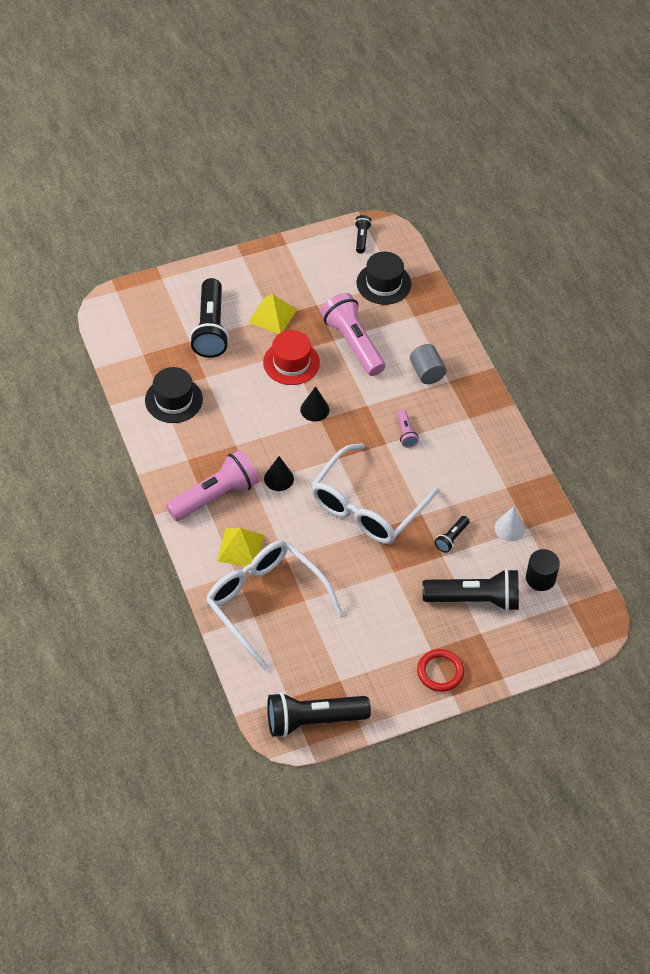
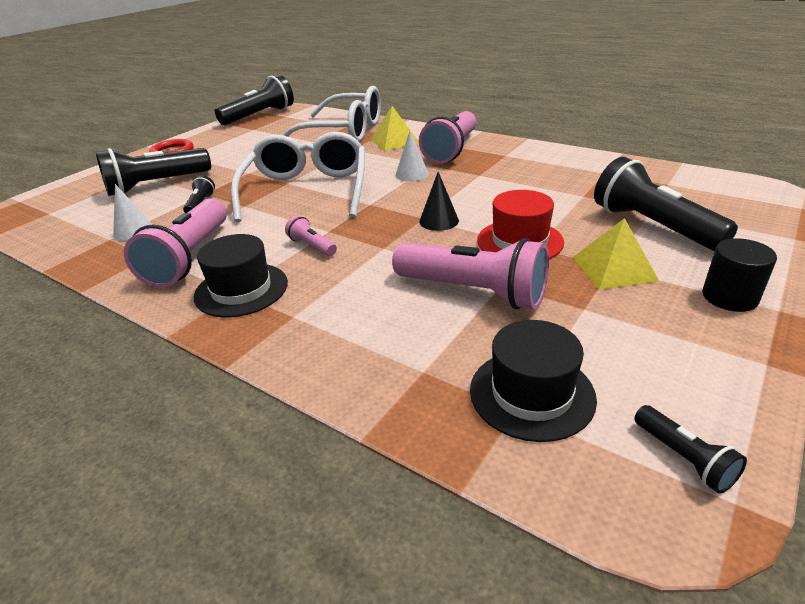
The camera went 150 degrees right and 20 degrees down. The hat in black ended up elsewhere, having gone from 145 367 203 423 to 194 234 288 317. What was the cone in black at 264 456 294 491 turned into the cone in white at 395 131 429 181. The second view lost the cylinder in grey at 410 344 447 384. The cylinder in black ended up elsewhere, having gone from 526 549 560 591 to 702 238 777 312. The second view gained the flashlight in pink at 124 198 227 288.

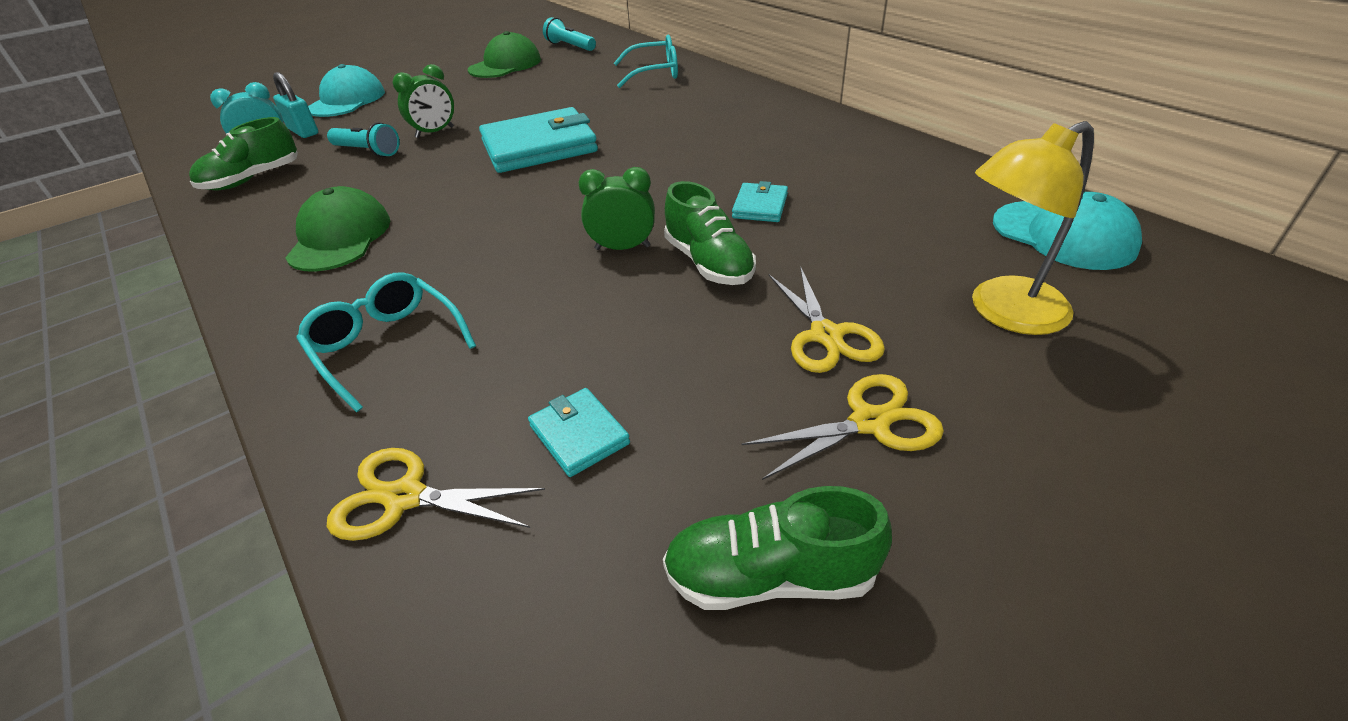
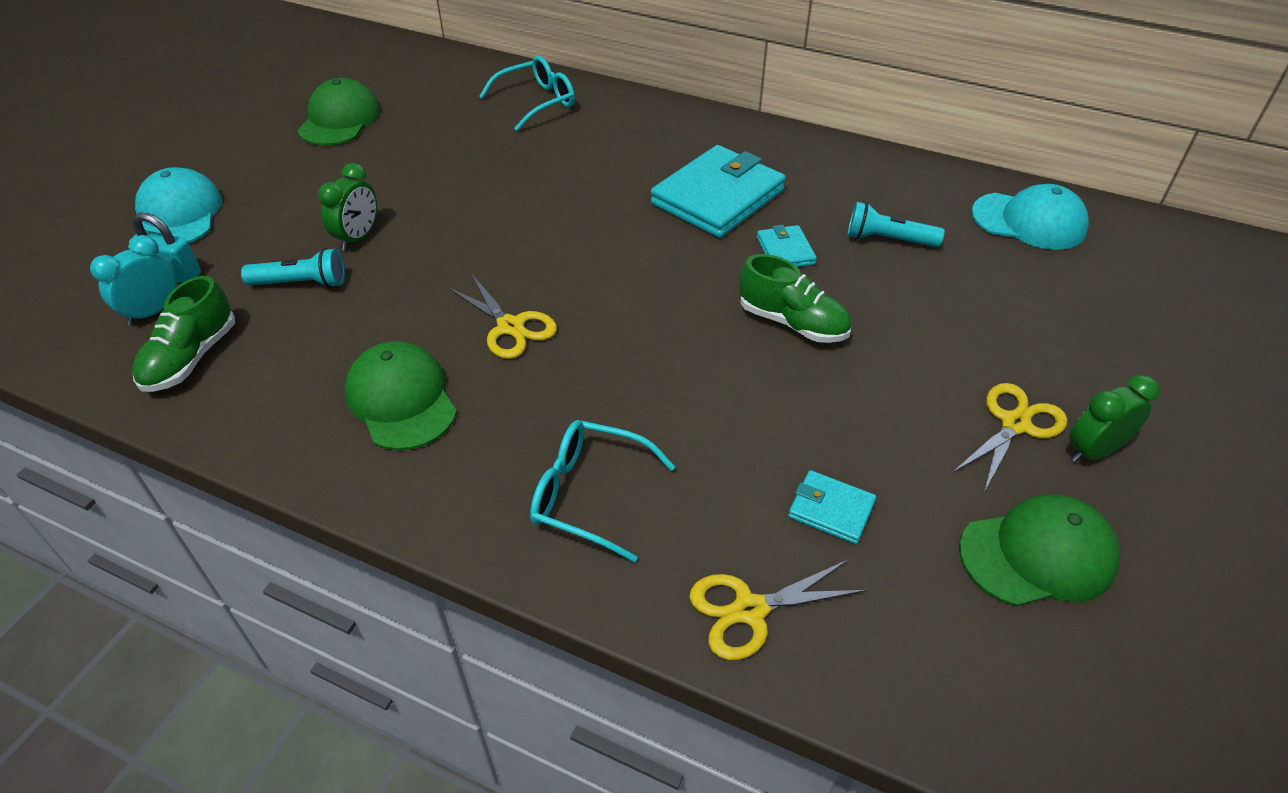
The camera went 30 degrees left and 5 degrees up. The wallet in turquoise ended up elsewhere, having gone from 479 107 598 173 to 651 145 786 238. The flashlight in turquoise ended up elsewhere, having gone from 543 17 596 51 to 848 202 945 247. The clock in green ended up elsewhere, having gone from 578 167 655 250 to 1069 375 1160 463. Where the shoe in green stood at 663 486 892 610, the cap in green came to stand at 959 494 1120 606. The scissors in yellow ended up elsewhere, having gone from 768 266 885 373 to 447 274 557 359. The second view lost the lamp in yellow at 972 121 1094 335.

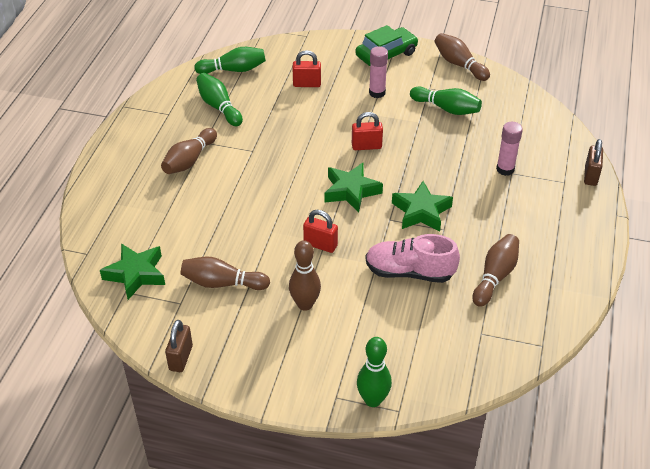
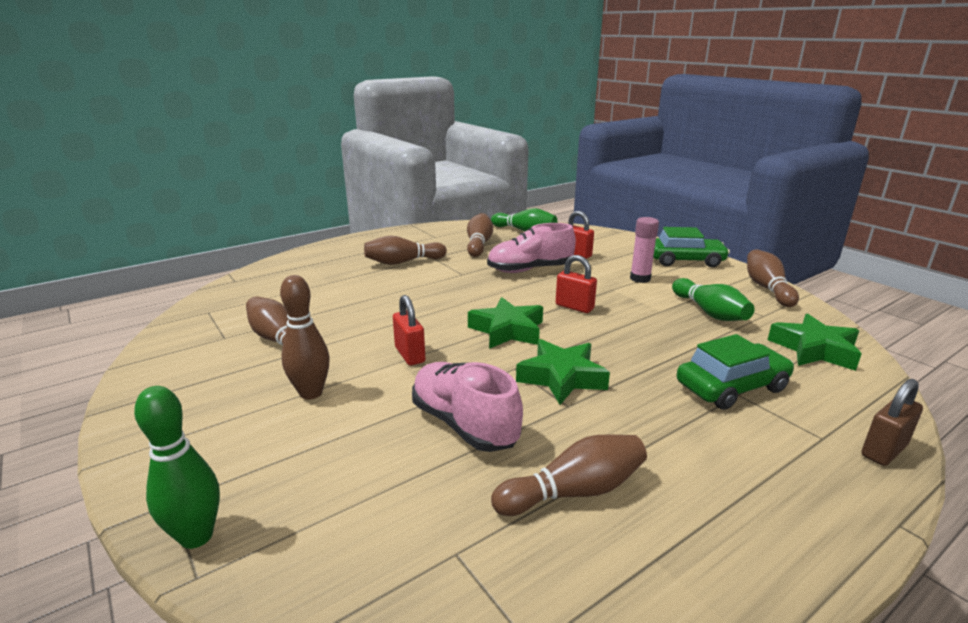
The camera went 40 degrees right and 20 degrees down. The star in green ended up elsewhere, having gone from 100 243 165 300 to 768 314 862 371. The second view lost the padlock in brown at 165 320 193 372. What was the bowling pin in green at 196 73 243 126 turned into the bowling pin in brown at 467 213 493 257. Where the glue stick in pink stood at 496 122 523 176, the car in green came to stand at 677 334 794 410. The second view gained the shoe in pink at 487 223 576 273.

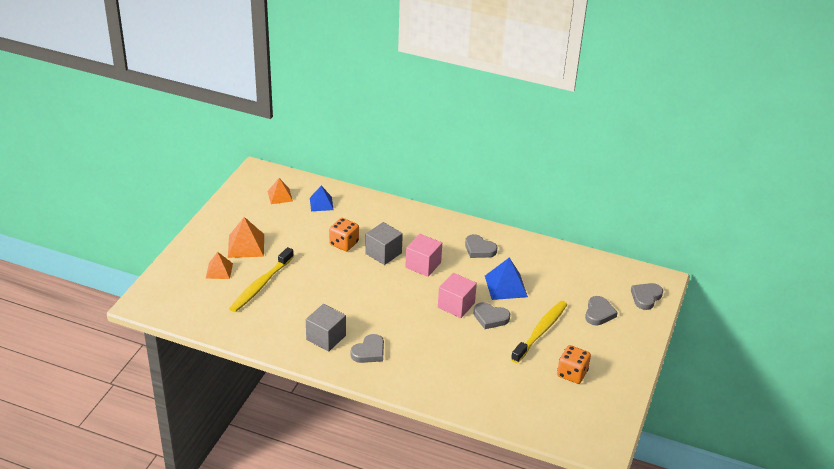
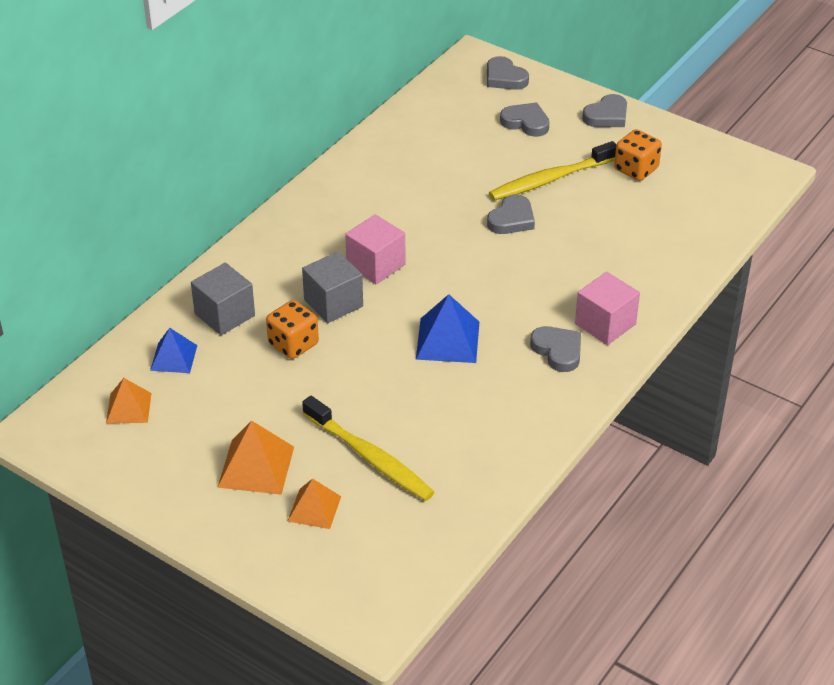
The camera went 75 degrees left and 5 degrees up. The cube in grey ended up elsewhere, having gone from 306 304 346 352 to 191 263 255 335. The cube in pink ended up elsewhere, having gone from 438 273 477 318 to 575 272 640 345. The heart in grey ended up elsewhere, having gone from 465 234 497 258 to 582 94 627 127. The pyramid in blue ended up elsewhere, having gone from 485 258 528 300 to 416 294 479 363. The toothbrush in yellow at 511 301 567 363 ended up facing another way, 75 degrees counterclockwise from before.

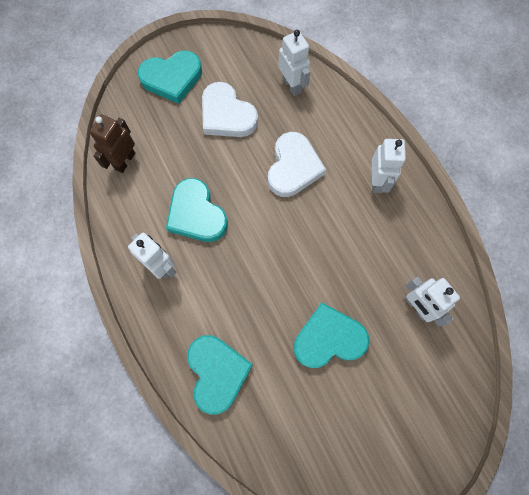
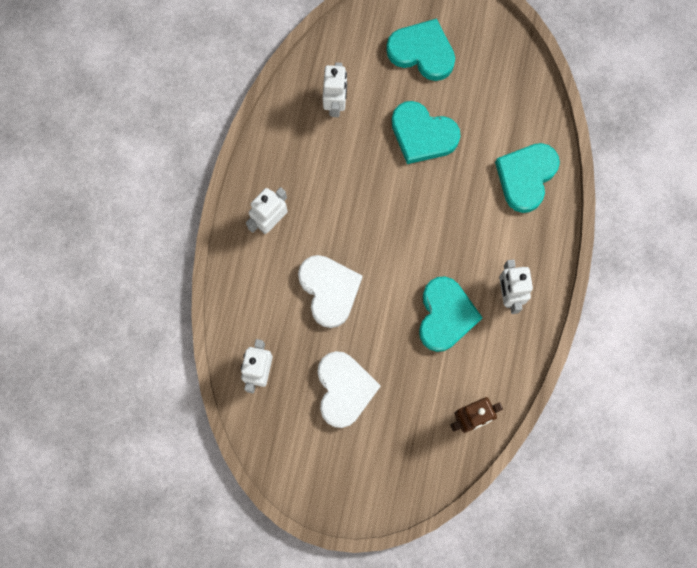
The camera went 140 degrees left and 5 degrees up. The heart in turquoise ended up elsewhere, having gone from 138 50 202 104 to 386 19 455 81. The heart in white at 268 132 326 197 ended up facing another way, 105 degrees clockwise from before.

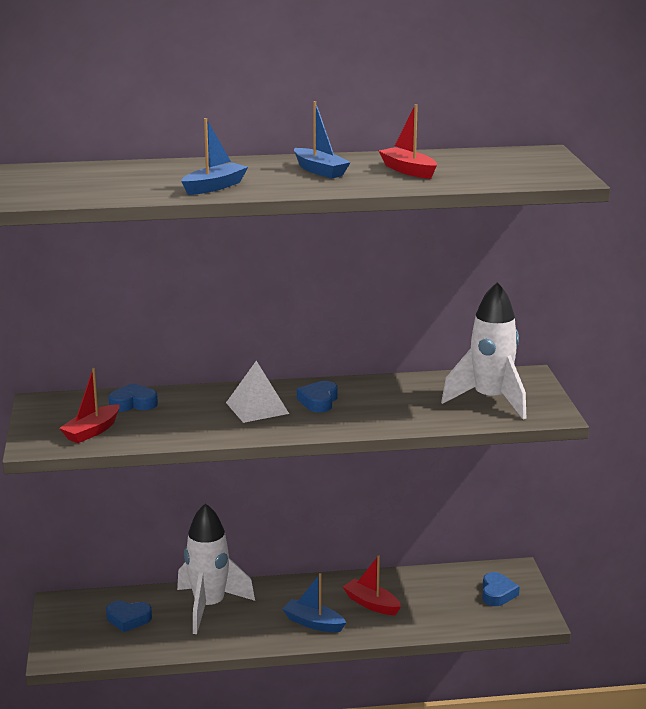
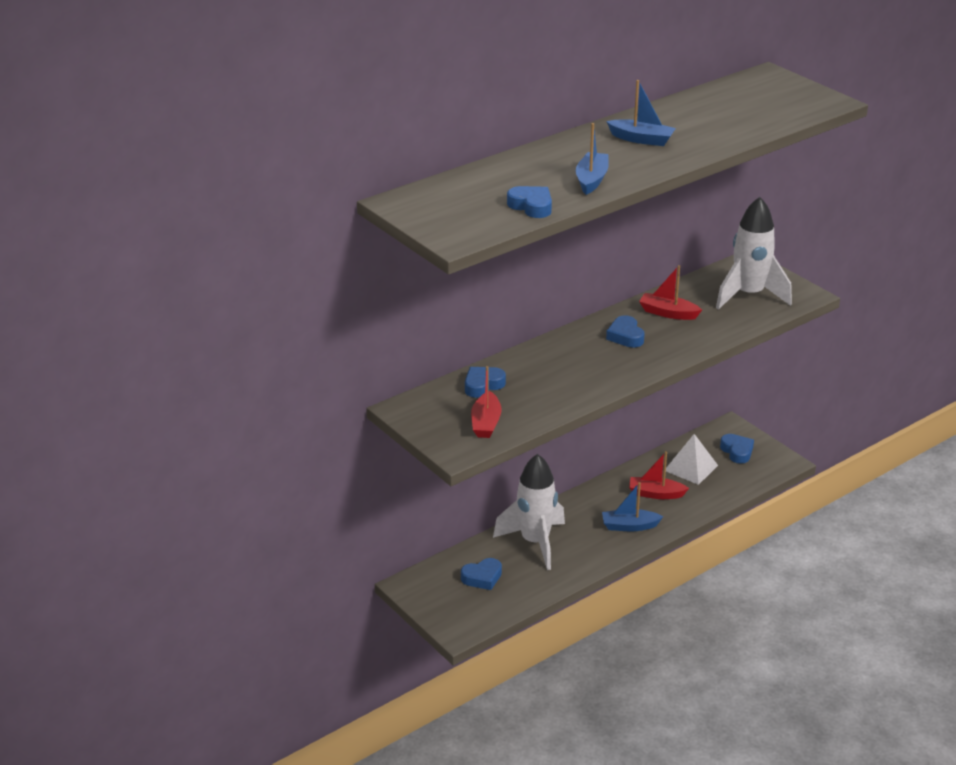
The camera went 30 degrees left and 10 degrees up. The pyramid in white ended up elsewhere, having gone from 226 361 289 423 to 666 434 718 485. The boat in red ended up elsewhere, having gone from 379 104 437 179 to 639 265 702 320. The second view gained the heart in blue at 507 186 552 218.

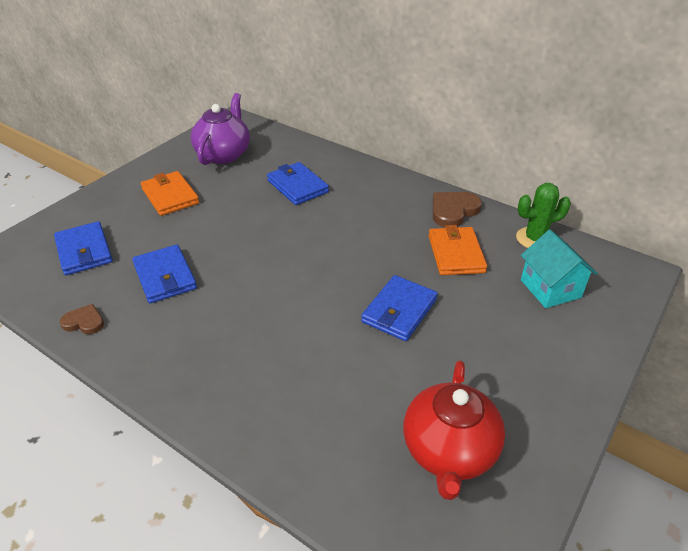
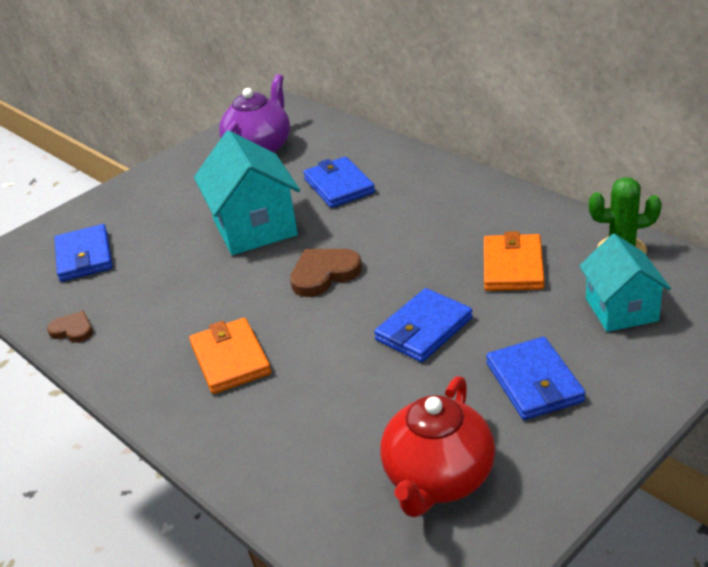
The camera went 15 degrees right and 5 degrees down. The wallet in blue ended up elsewhere, having gone from 132 245 197 303 to 486 337 585 420. The wallet in orange ended up elsewhere, having gone from 141 171 199 216 to 189 318 271 394. The heart in brown ended up elsewhere, having gone from 433 192 482 227 to 290 249 362 297. The second view gained the house in turquoise at 194 130 300 255.

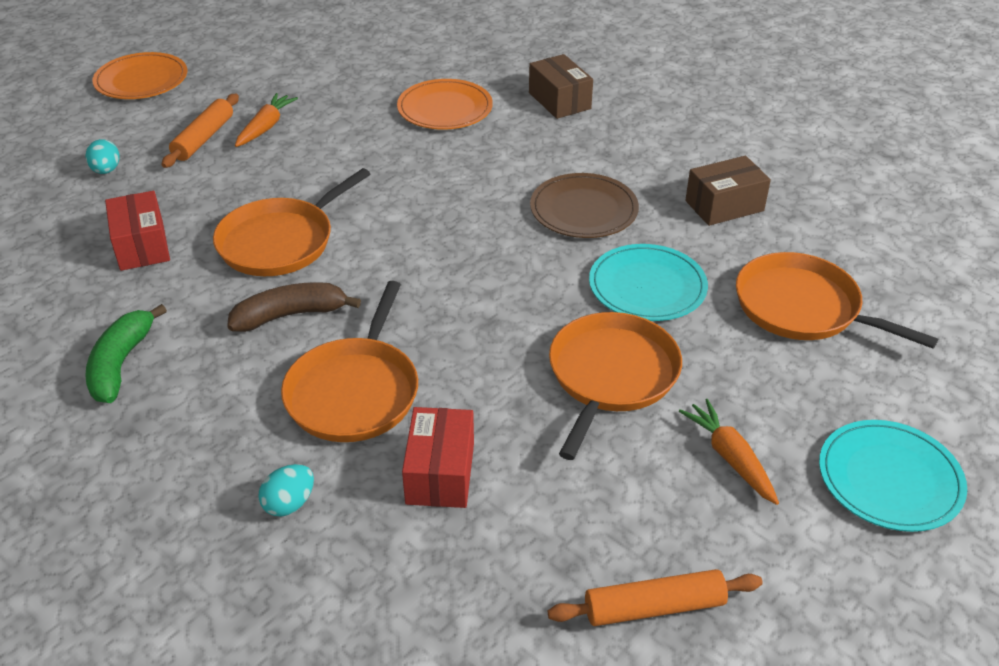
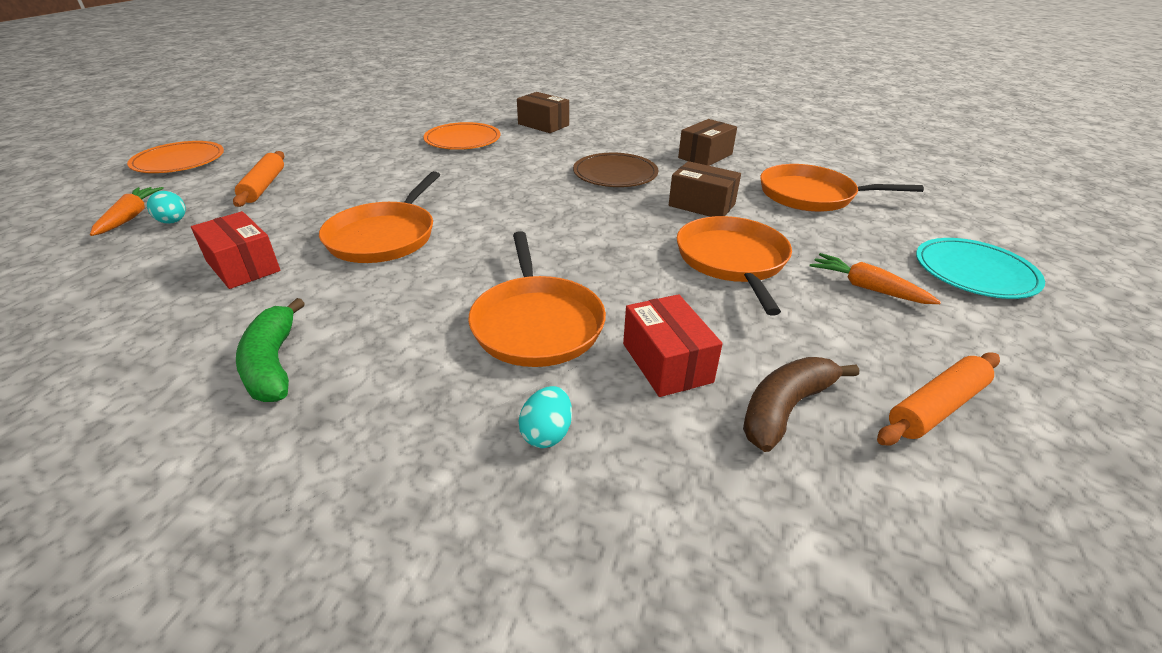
The camera went 25 degrees left and 5 degrees down. The banana in brown ended up elsewhere, having gone from 227 282 361 332 to 743 357 859 452. The carrot in orange ended up elsewhere, having gone from 235 93 298 147 to 90 187 164 236. Where the plate in turquoise stood at 589 244 708 321, the box in brown came to stand at 669 161 741 217.

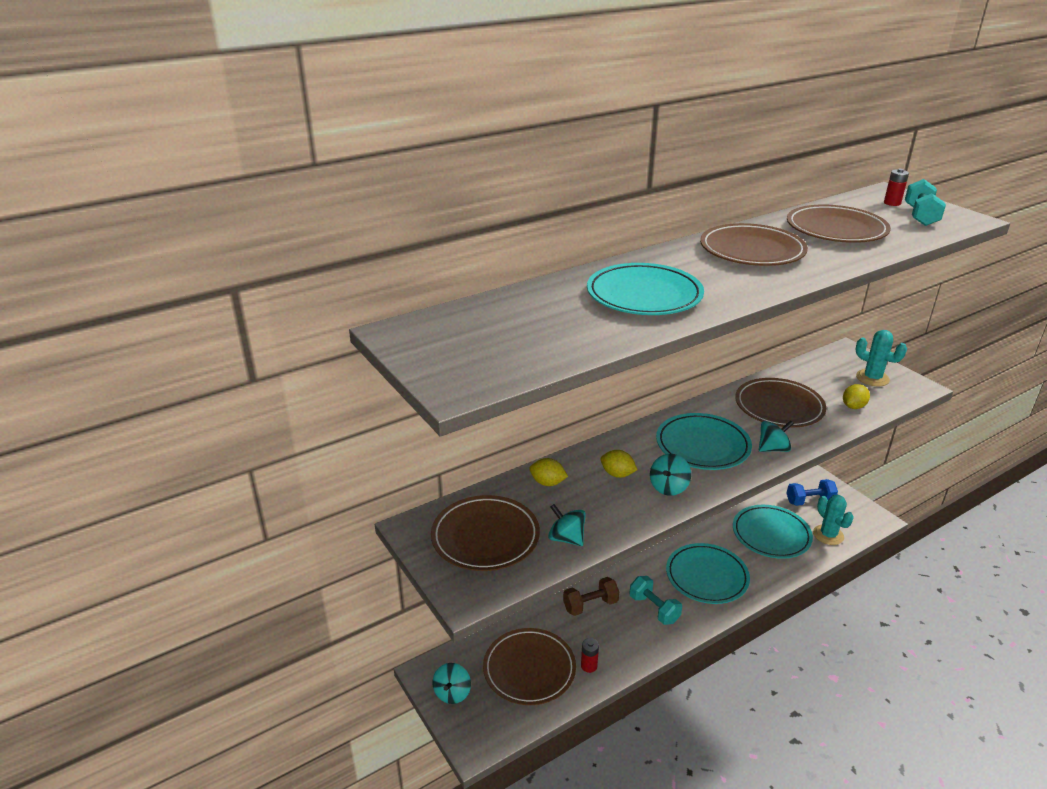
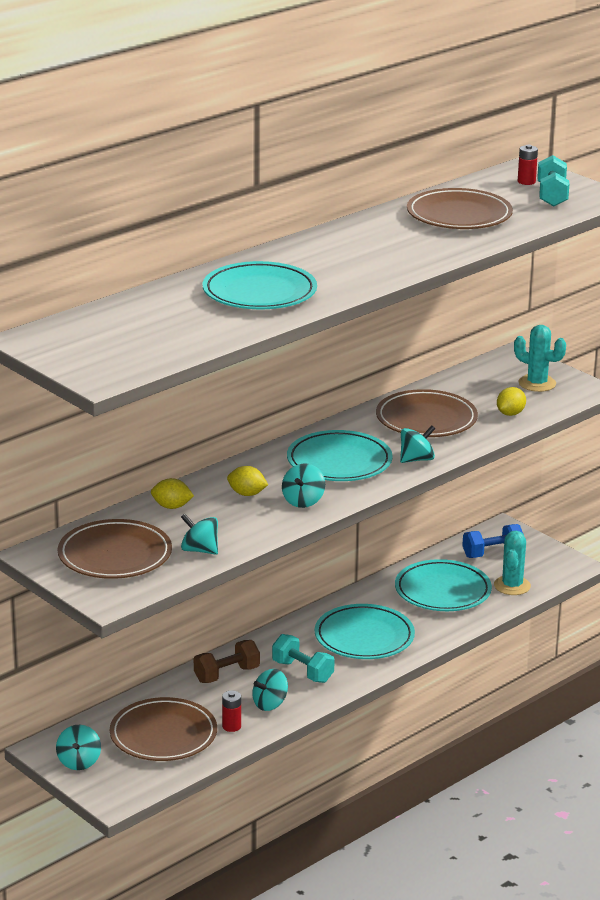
The camera went 10 degrees left and 5 degrees down. The second view lost the plate in brown at 700 223 808 266. The cactus in turquoise at 813 495 854 545 ended up facing another way, 45 degrees clockwise from before. The second view gained the spinning top in turquoise at 252 669 288 711.

